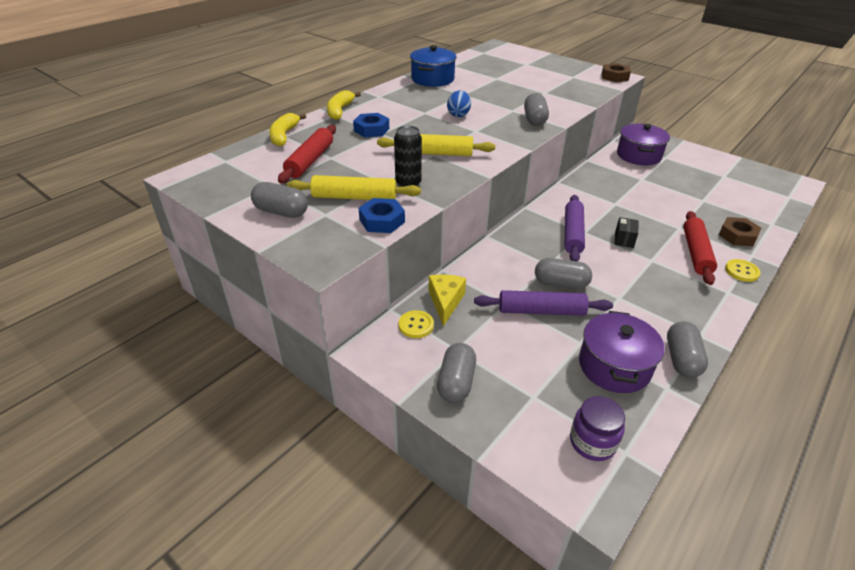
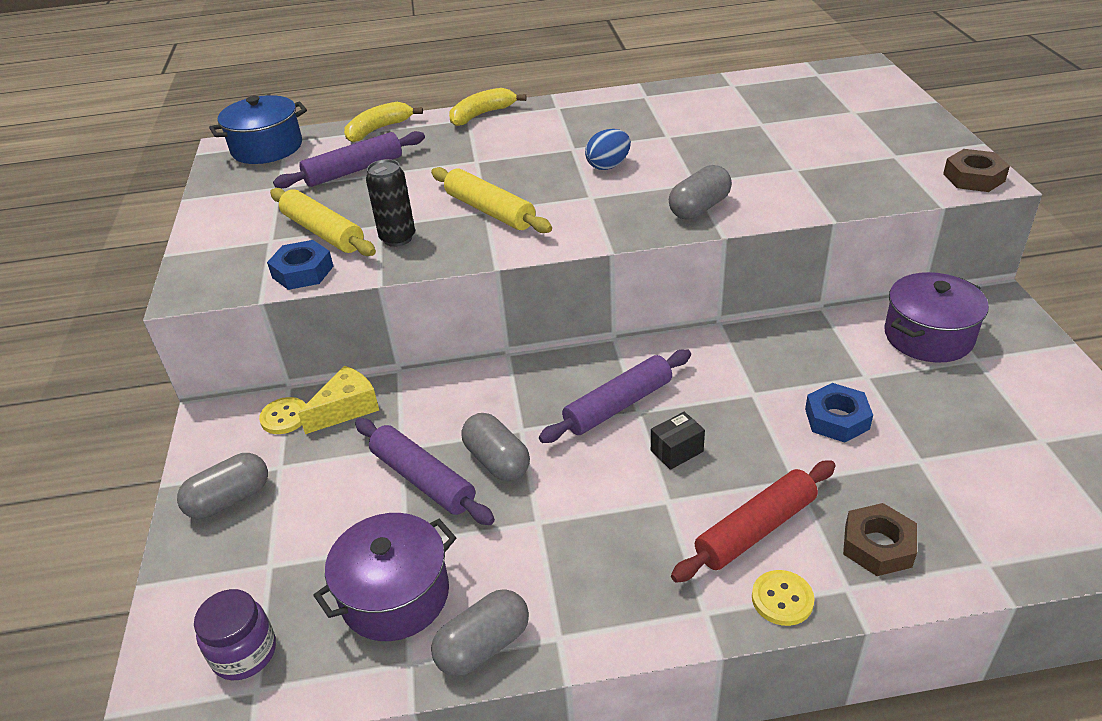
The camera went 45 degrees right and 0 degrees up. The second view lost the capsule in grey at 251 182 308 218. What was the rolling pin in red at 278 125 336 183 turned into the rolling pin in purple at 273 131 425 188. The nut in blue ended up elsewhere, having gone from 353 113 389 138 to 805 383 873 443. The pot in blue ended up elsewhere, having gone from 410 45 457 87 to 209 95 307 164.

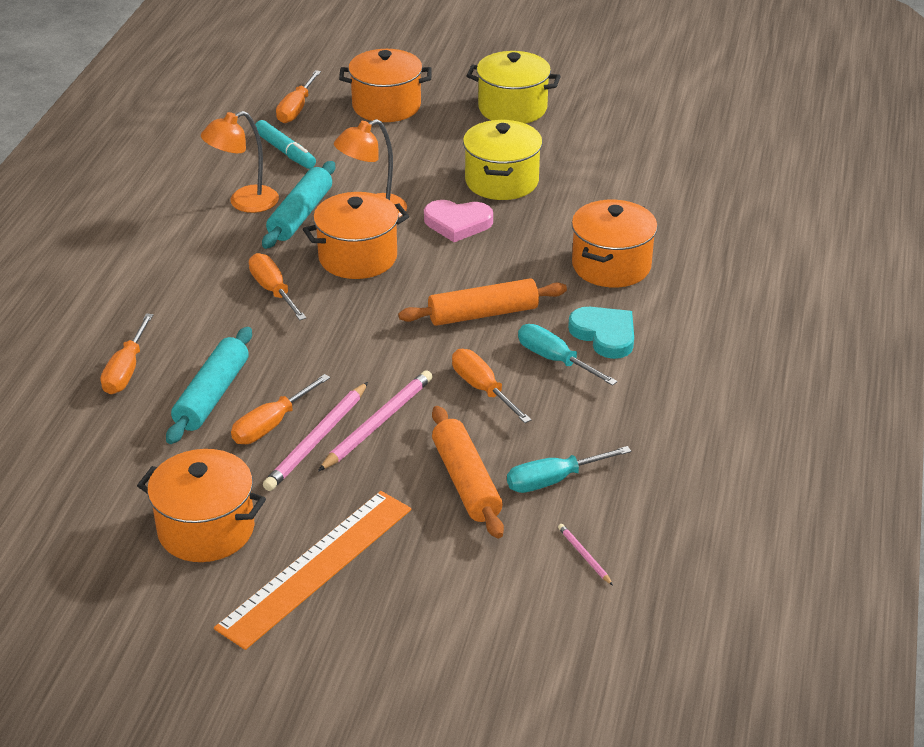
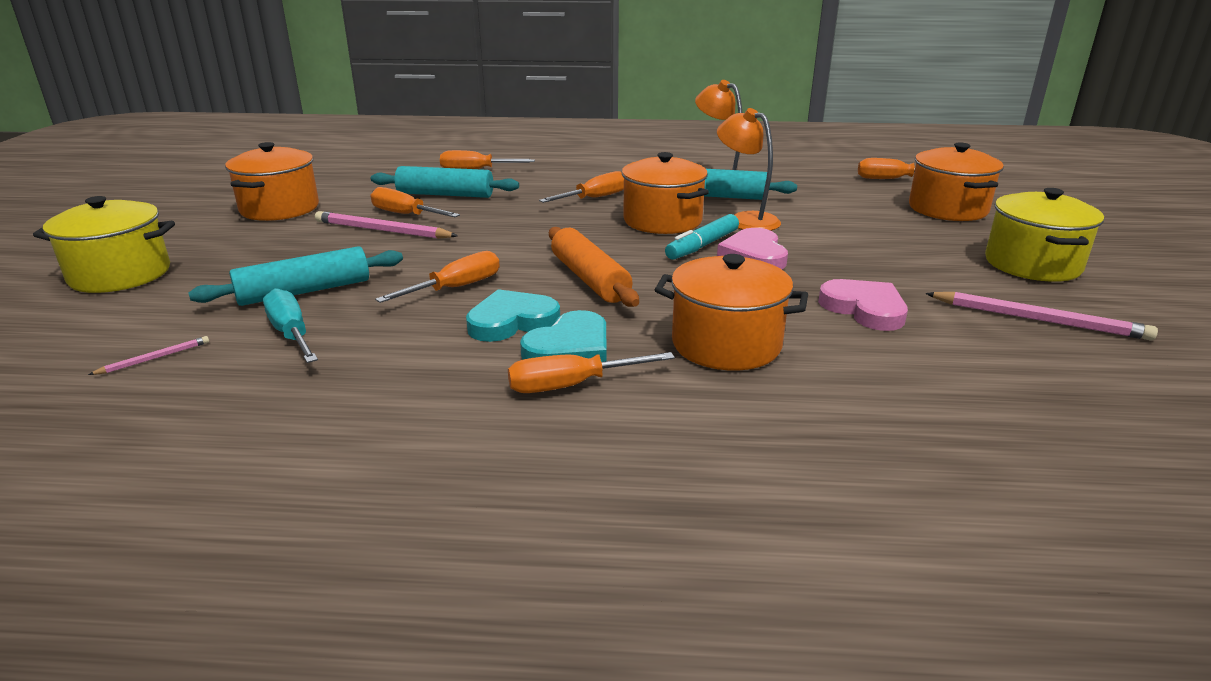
The camera went 80 degrees right and 10 degrees down. The second view lost the ruler in orange at 214 491 411 650. The marker in turquoise ended up elsewhere, having gone from 255 120 316 169 to 665 214 739 260. The pencil in pink ended up elsewhere, having gone from 318 370 433 472 to 925 292 1158 341. What was the rolling pin in orange at 432 406 504 538 turned into the rolling pin in turquoise at 188 246 403 306. The pot in yellow ended up elsewhere, having gone from 463 120 542 200 to 33 196 175 293. Where the screwdriver in turquoise stood at 518 324 618 386, the heart in turquoise came to stand at 466 289 560 342. The second view gained the screwdriver in orange at 508 352 675 393. The second view gained the heart in pink at 818 279 908 331.

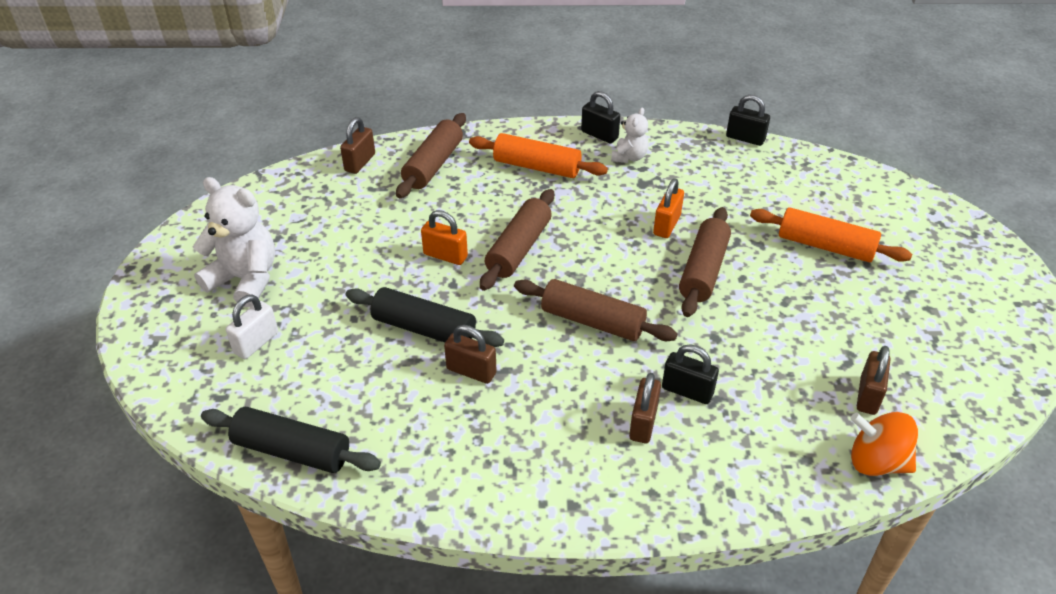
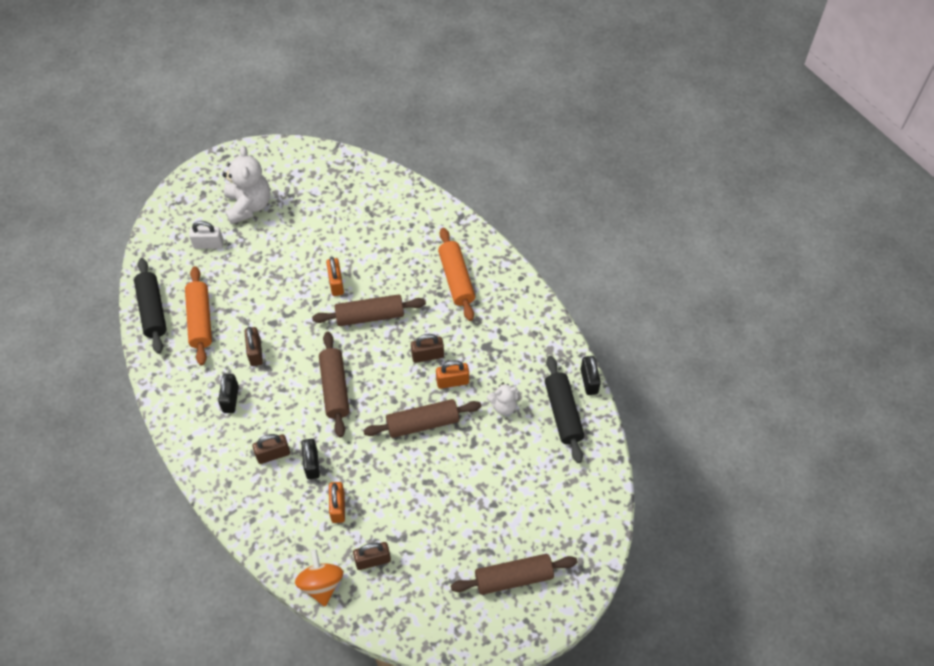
The camera went 55 degrees right and 15 degrees up. The padlock in brown ended up elsewhere, having gone from 340 117 375 174 to 411 334 444 363. The rolling pin in black ended up elsewhere, having gone from 346 287 504 347 to 545 356 584 463. The rolling pin in brown ended up elsewhere, having gone from 396 113 466 198 to 451 554 578 595. The padlock in black ended up elsewhere, having gone from 581 91 620 143 to 218 374 239 413. The teddy bear in white ended up elsewhere, having gone from 611 107 649 163 to 487 382 520 415. The rolling pin in orange ended up elsewhere, having gone from 750 207 912 262 to 185 266 212 365. The second view gained the padlock in orange at 329 482 345 523.

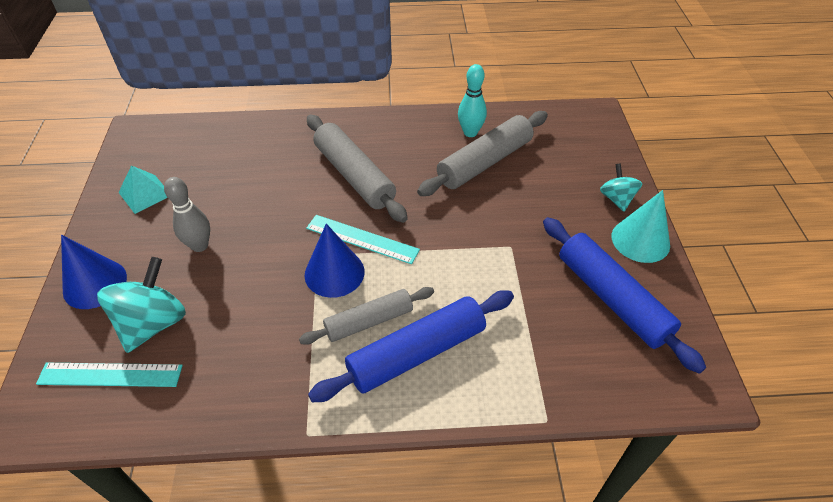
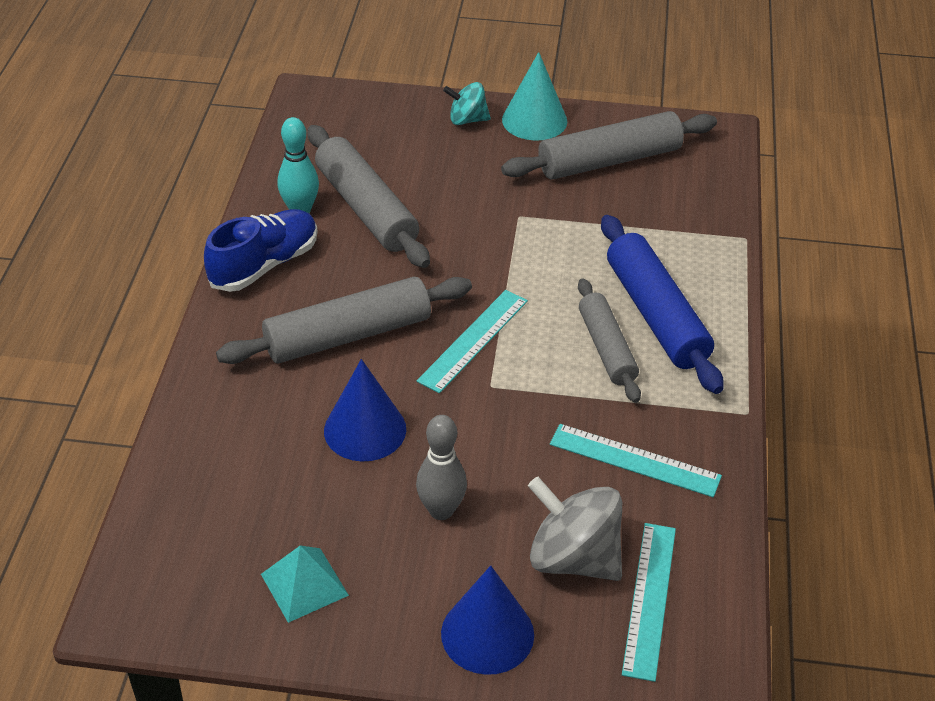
The camera went 80 degrees left and 5 degrees down. What was the spinning top in turquoise at 97 257 186 353 turned into the spinning top in grey at 528 477 622 581. The cone in blue ended up elsewhere, having gone from 305 224 365 298 to 324 359 406 461. What was the rolling pin in blue at 543 217 706 374 turned into the rolling pin in grey at 501 111 717 180. The second view gained the shoe in blue at 204 209 317 292. The second view gained the ruler in turquoise at 550 424 722 497.

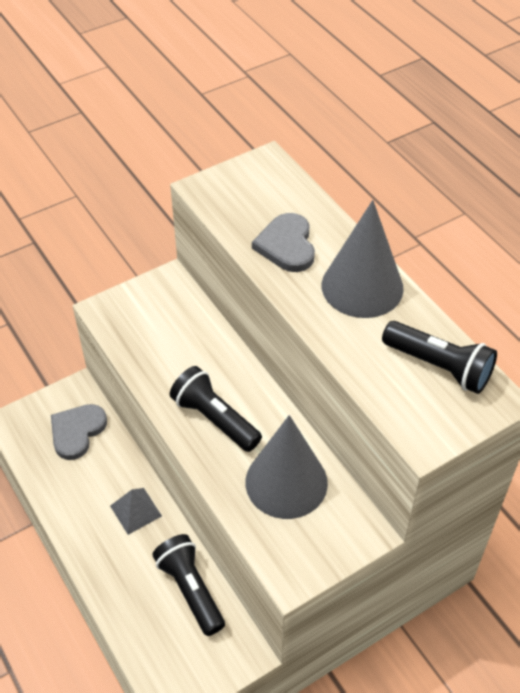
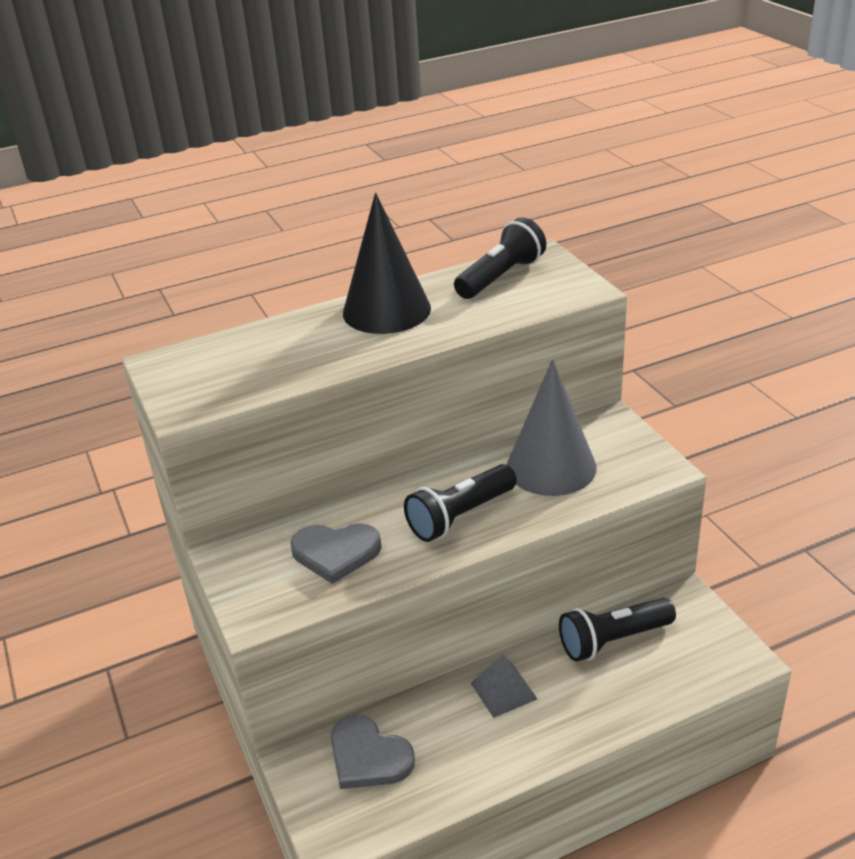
The camera went 80 degrees left and 15 degrees down. The heart in grey ended up elsewhere, having gone from 252 213 315 272 to 290 523 382 584. What was the cone in grey at 322 200 404 318 turned into the cone in black at 343 193 431 334.

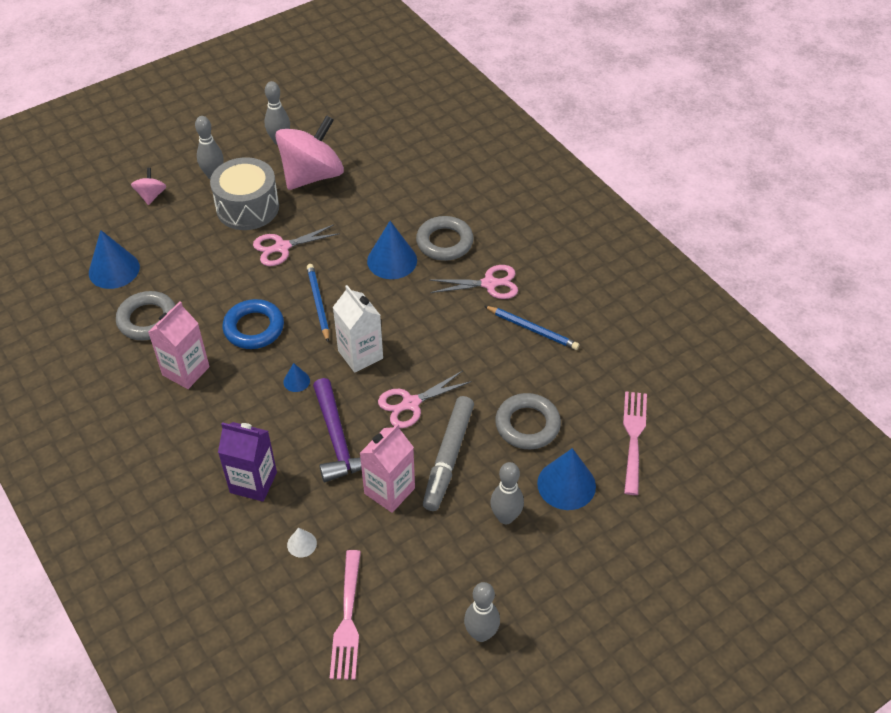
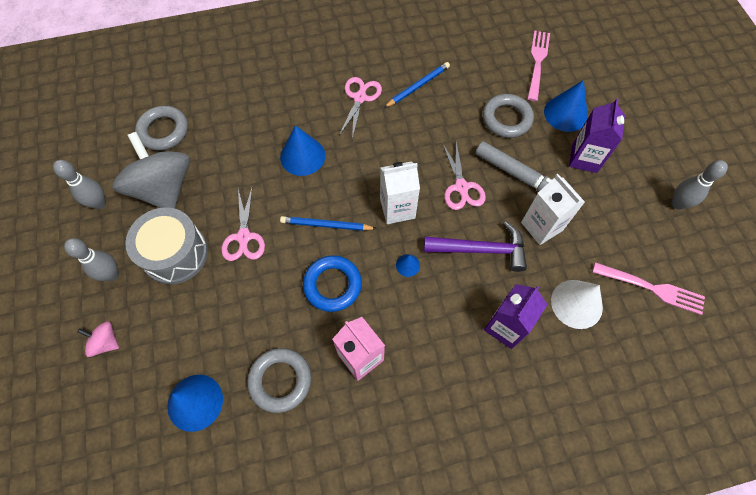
The camera went 70 degrees left and 15 degrees up. What was the spinning top in pink at 275 115 344 190 turned into the spinning top in grey at 112 132 190 209. The size of the cone in white at 287 528 317 557 changed by a factor of 2.05. What was the carton in pink at 360 423 415 513 turned into the carton in white at 521 174 585 245. The ring in grey ended up elsewhere, having gone from 416 216 474 261 to 135 106 188 151. Where the bowling pin in grey stood at 490 462 524 524, the carton in purple came to stand at 569 98 625 173. The fork in pink at 623 391 647 495 ended up facing another way, 75 degrees clockwise from before.

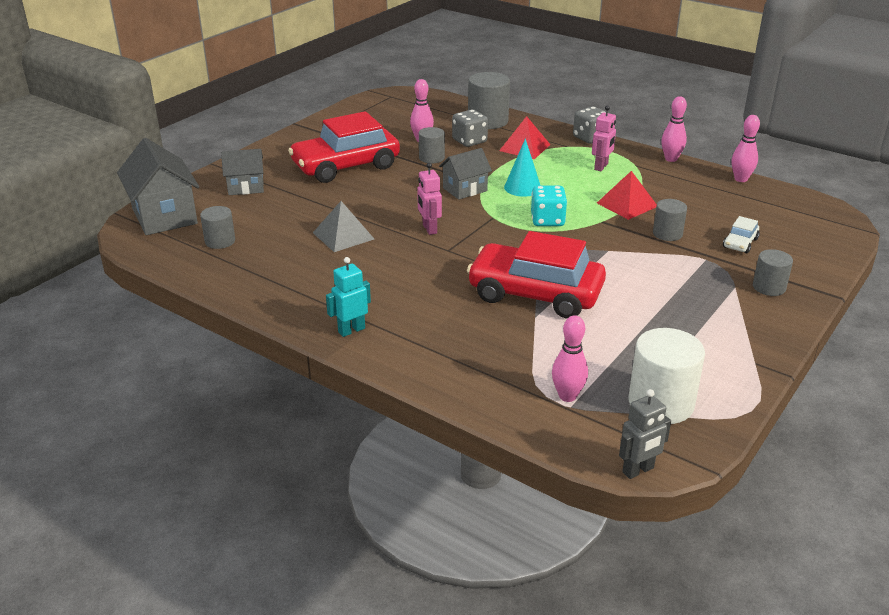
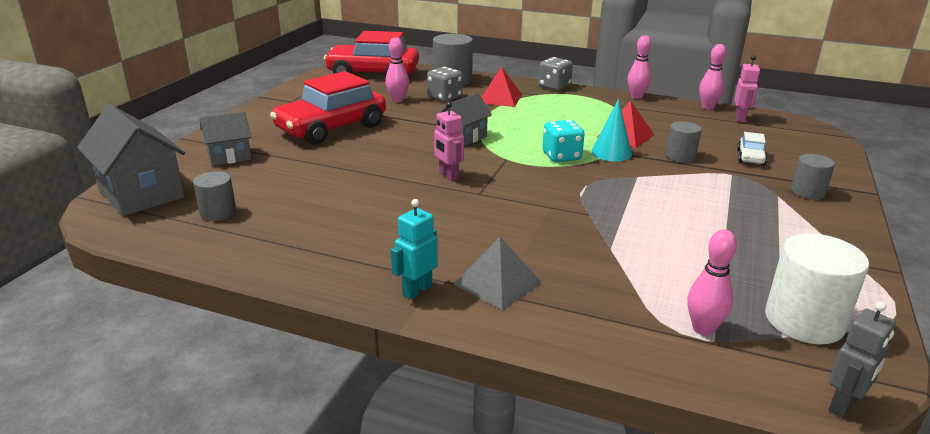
The camera went 15 degrees left and 5 degrees down. The pyramid in grey ended up elsewhere, having gone from 313 201 374 252 to 454 237 542 311. The second view lost the cylinder in grey at 419 127 445 163. The car in red ended up elsewhere, having gone from 467 231 606 319 to 324 31 419 74. The cone in turquoise ended up elsewhere, having gone from 504 139 541 197 to 591 99 632 162. The robot in pink ended up elsewhere, having gone from 592 106 616 171 to 734 55 760 123.

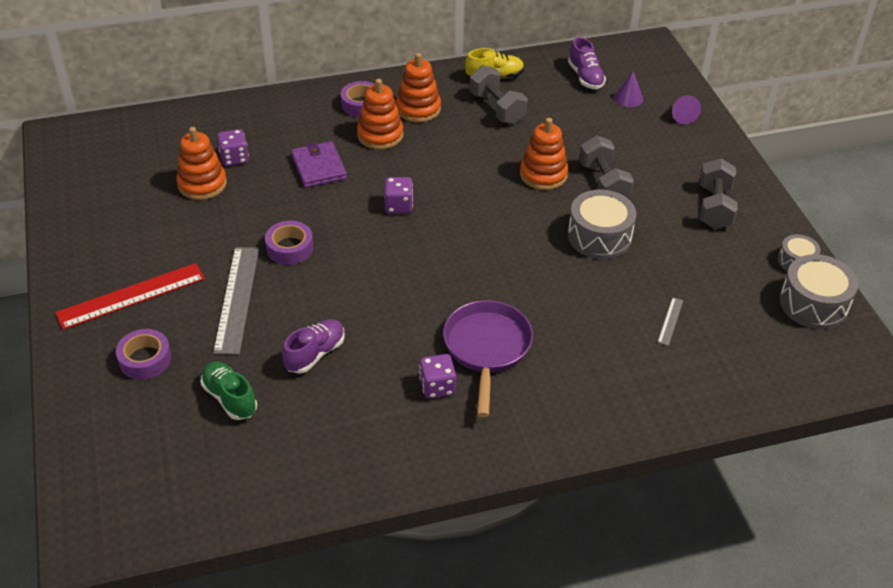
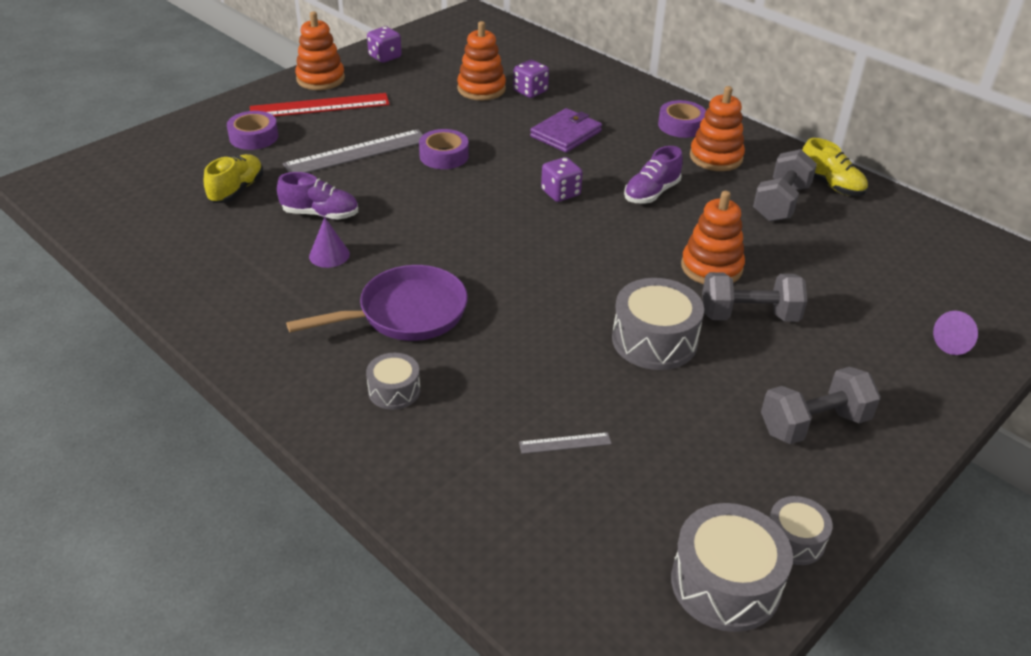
The camera went 60 degrees right and 5 degrees down. The ruler in red at 55 263 205 330 ended up facing another way, 45 degrees counterclockwise from before. What was the shoe in green at 200 362 257 420 turned into the shoe in yellow at 204 154 263 203. The stacking toy in orange ended up elsewhere, having gone from 357 79 403 150 to 295 11 345 90. The dice in purple ended up elsewhere, having gone from 419 354 456 399 to 367 26 402 63. The shoe in purple ended up elsewhere, having gone from 568 37 606 89 to 624 146 683 204. The dumbbell in grey at 579 136 634 197 ended up facing another way, 45 degrees clockwise from before. The cone in purple ended up elsewhere, having gone from 614 71 643 107 to 309 217 350 268. The second view gained the drum in grey at 366 353 420 410.

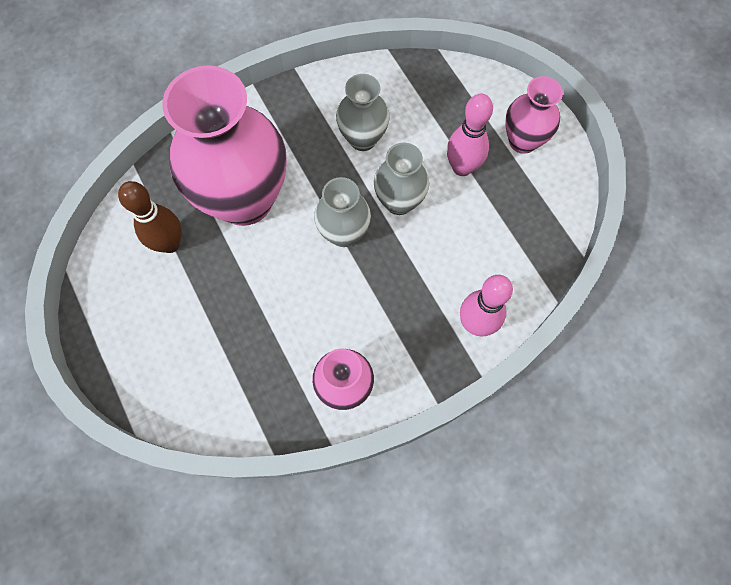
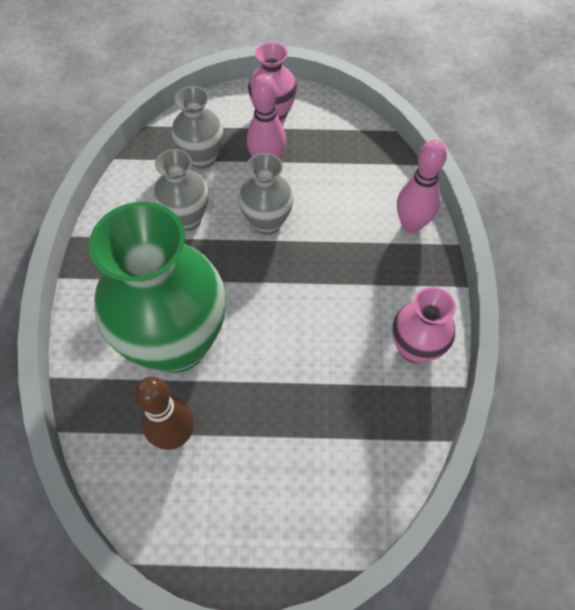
The camera went 60 degrees left and 10 degrees down. What was the vase in pink at 162 66 287 226 turned into the vase in green at 89 202 226 373. The vase in grey ended up elsewhere, having gone from 314 177 371 247 to 172 86 223 169.

